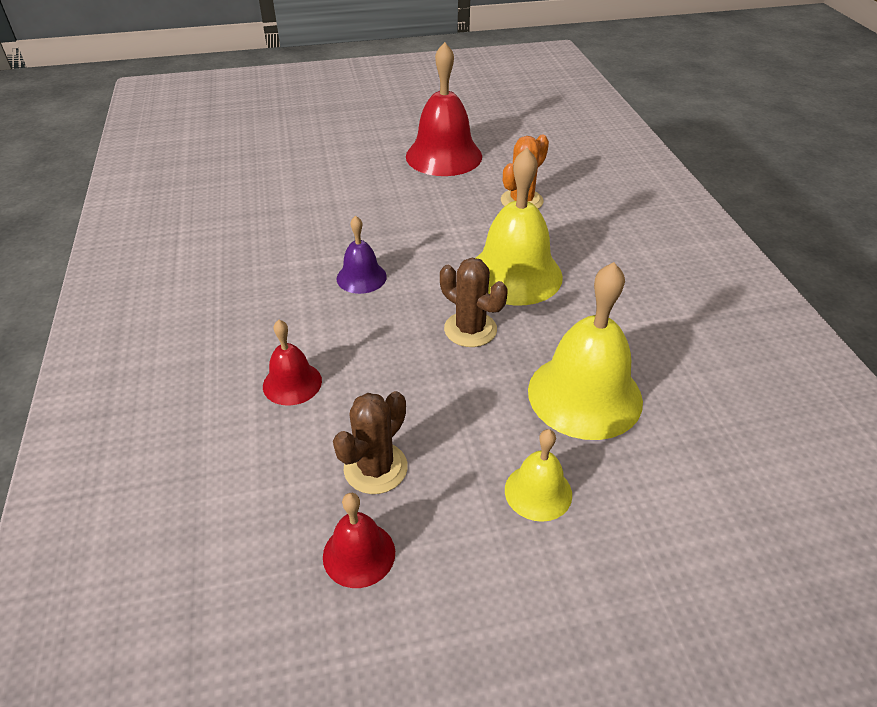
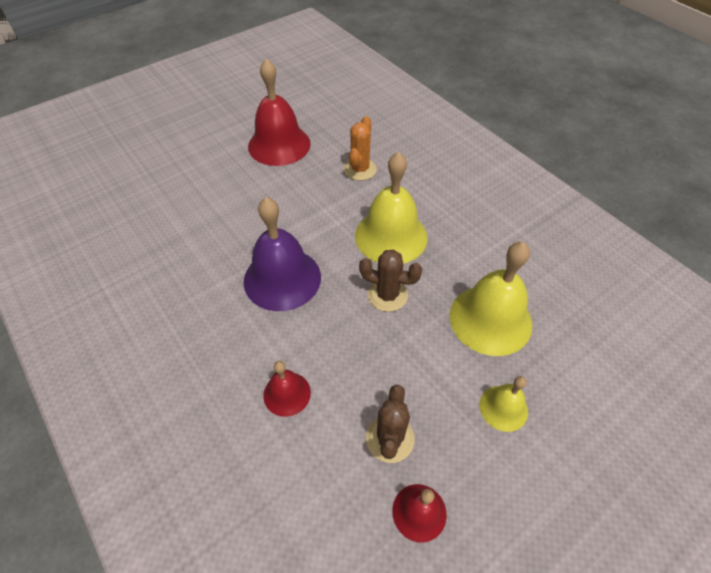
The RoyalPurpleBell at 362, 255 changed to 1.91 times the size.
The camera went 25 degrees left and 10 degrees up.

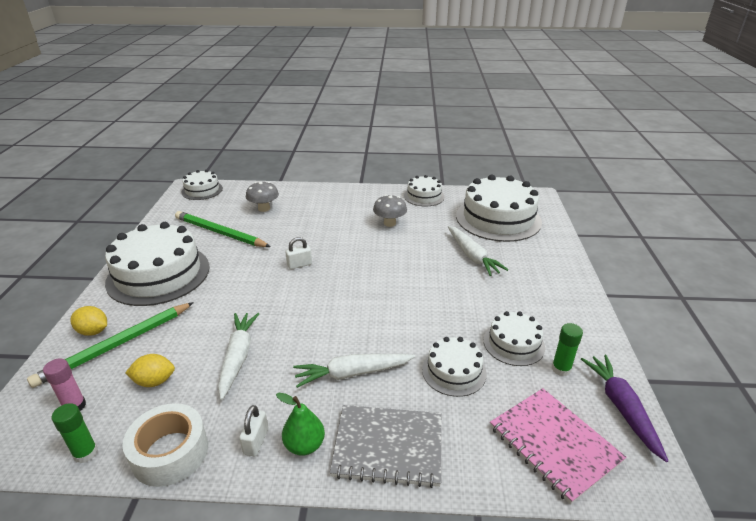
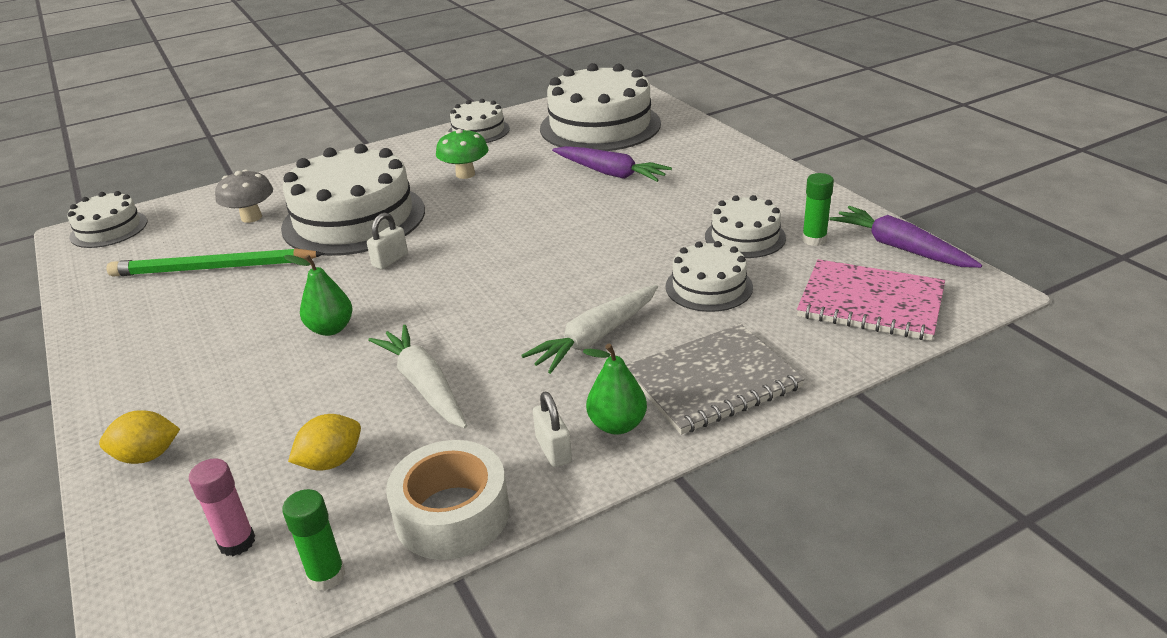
The GreenWoodenPencil at 110, 345 disappeared.
The SnowWhiteGateau moved from 157, 264 to 353, 200.
The AshGreyMushroom at 390, 211 became the GreenMushroom at 462, 154.
The SnowWhiteCarrot at 478, 251 became the RoyalPurpleCarrot at 612, 164.
The GreenPear at 318, 295 appeared.
The camera went 30 degrees left and 0 degrees up.

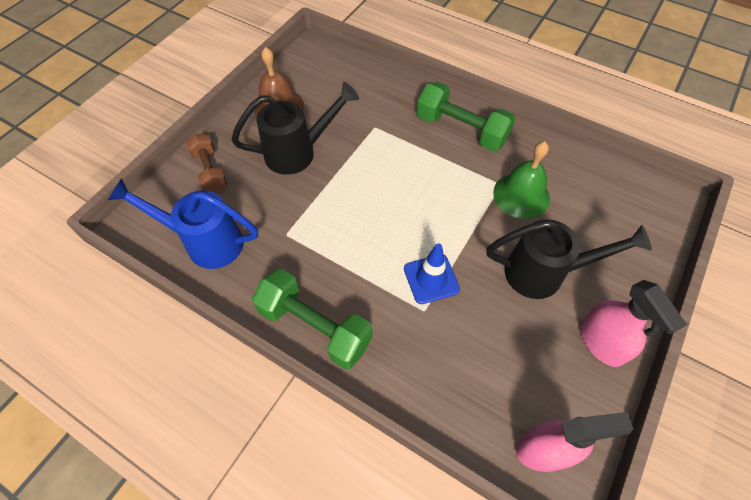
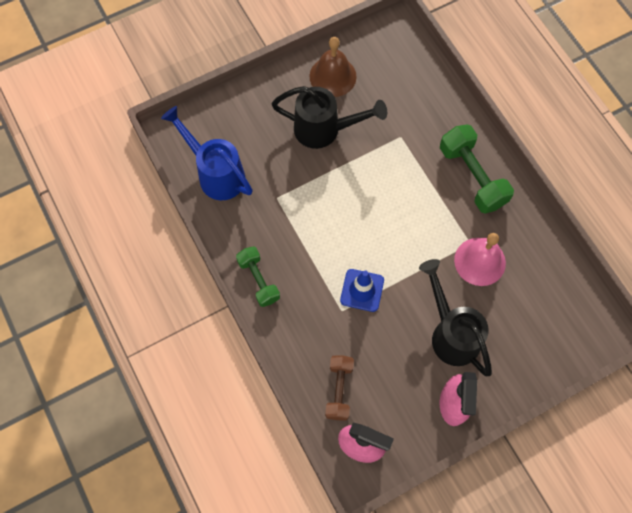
The DarkBrownDumbbell moved from 206, 163 to 339, 387.
The GreenDumbbell at 312, 319 changed to 0.64 times the size.
The JetBlackWateringCan at 569, 259 turned 150 degrees counterclockwise.
The GreenBell at 521, 180 became the RosyBell at 480, 259.
The camera went 30 degrees right and 10 degrees up.

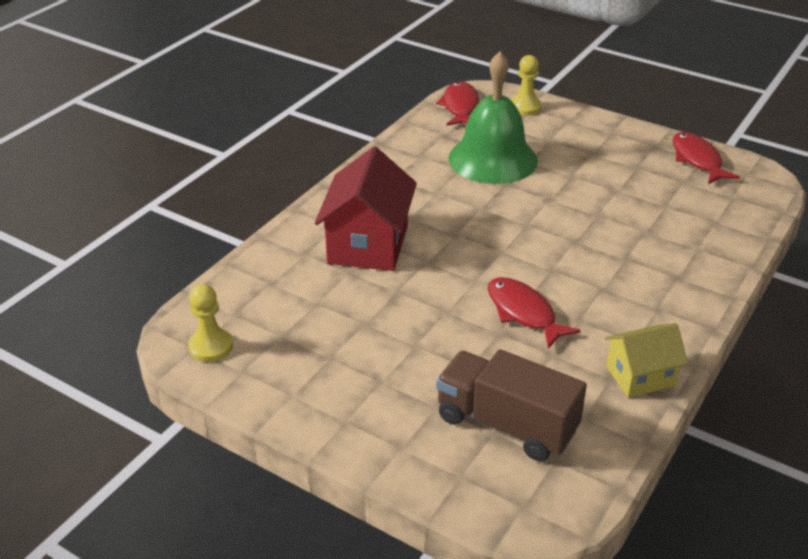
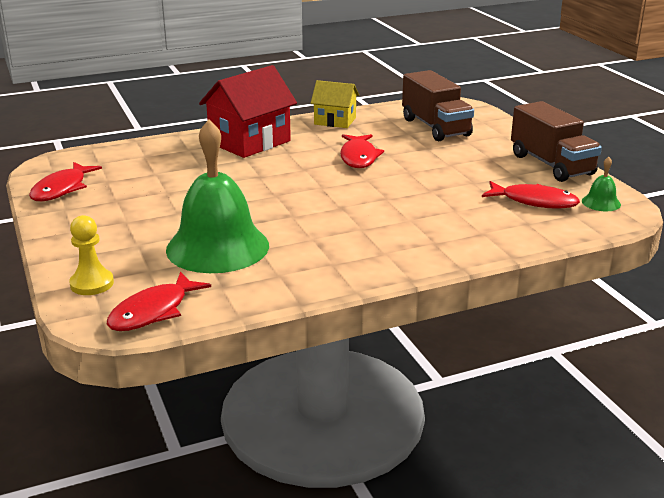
The GoldenGamePawn at 210, 323 was replaced by the GreenBell at 601, 184.
The CrimsonToyHouse moved from 366, 209 to 248, 111.
The CrimsonFish at 531, 195 appeared.
The DarkBrownLorry at 556, 141 appeared.
The camera went 145 degrees left and 10 degrees down.

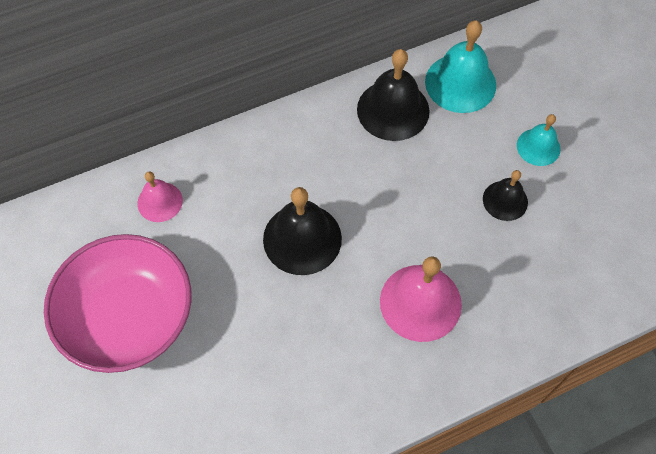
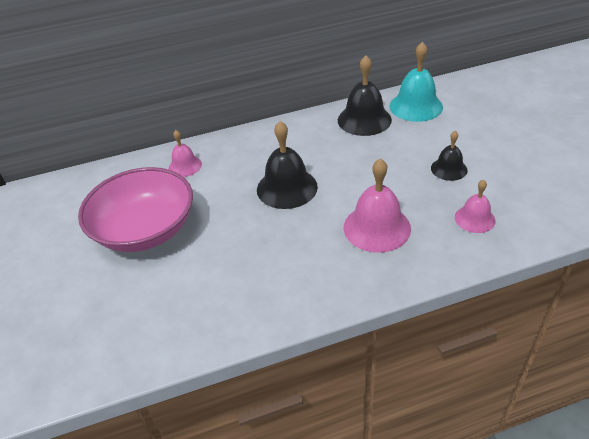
The TealBell at 539, 140 disappeared.
The RosyBell at 475, 206 appeared.
The camera went 10 degrees right and 20 degrees down.

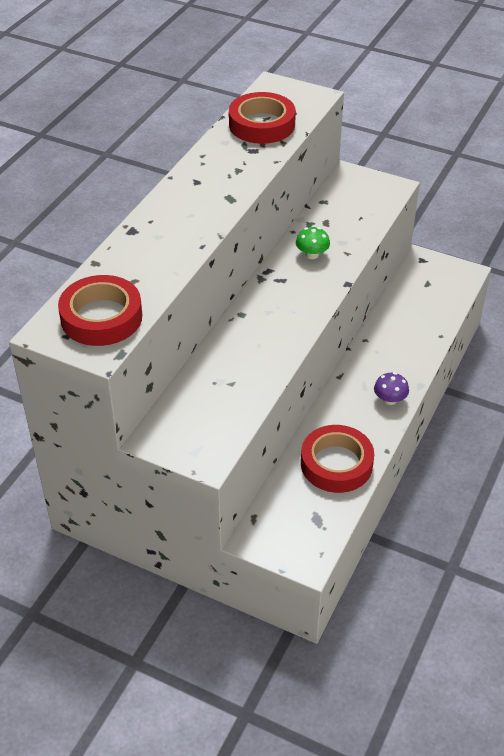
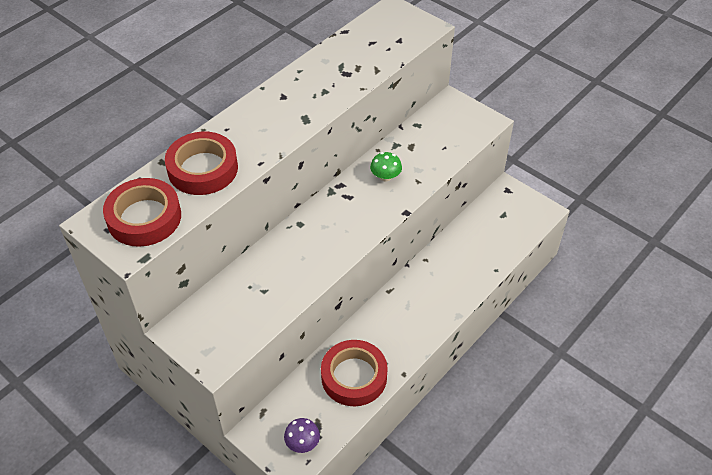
The CrimsonRollOfTape moved from 262, 118 to 201, 163.
The RoyalPurpleMushroom moved from 391, 388 to 302, 435.
The camera went 15 degrees right and 5 degrees up.

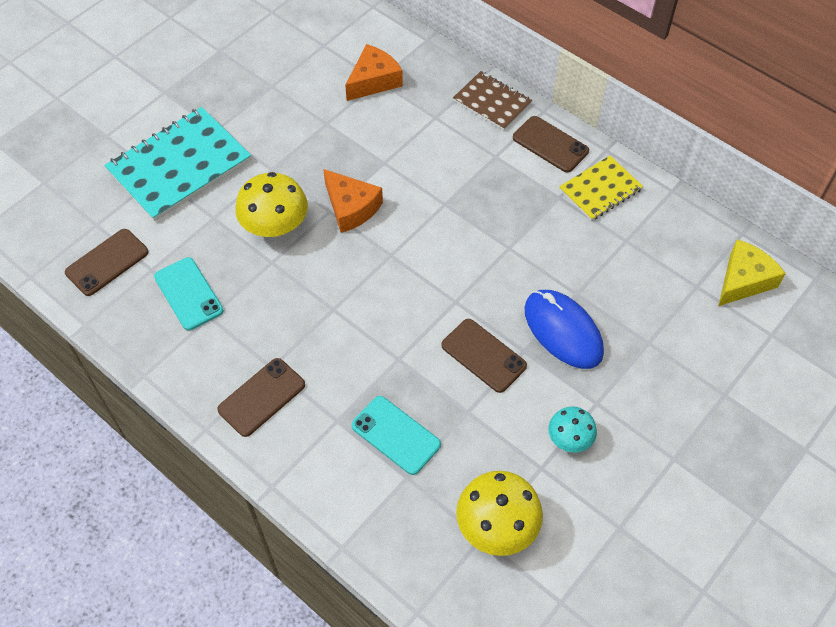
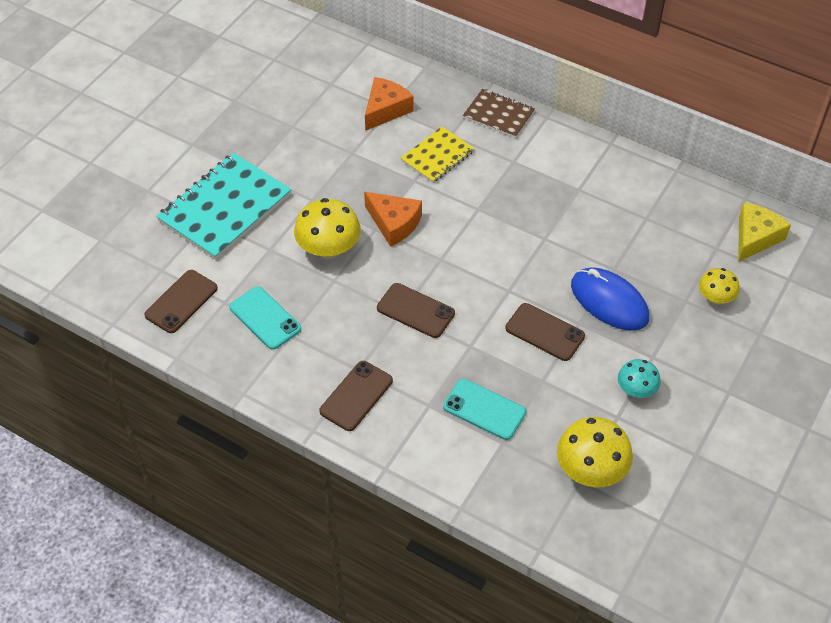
The DarkBrownSmartphone moved from 551, 144 to 416, 310.
The GoldenNotepad moved from 601, 188 to 437, 154.
The GoldenMushroom at 719, 286 appeared.
The camera went 10 degrees left and 5 degrees down.

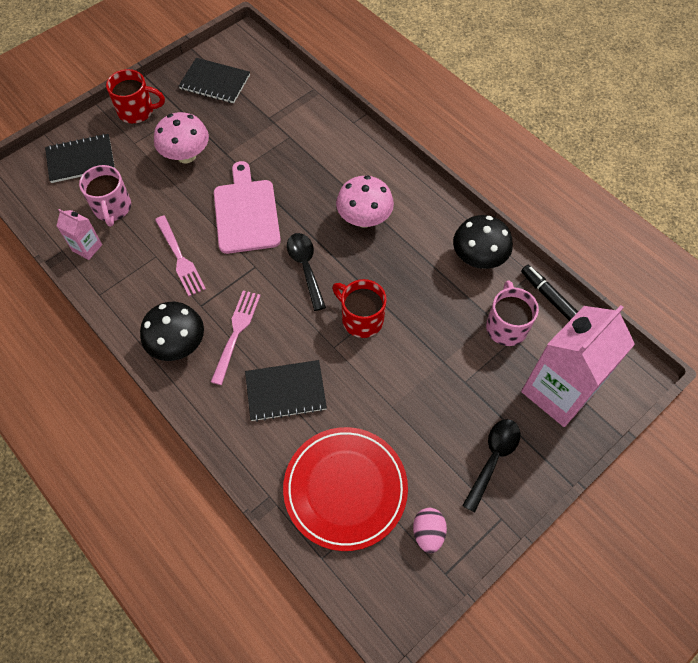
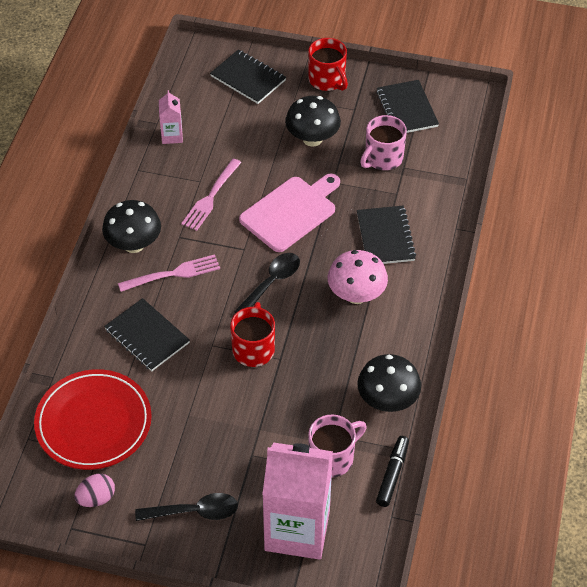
The RosyCoffeeMug moved from 105, 196 to 383, 142.
The RosyMushroom at 181, 137 became the JetBlackMushroom at 313, 121.
The JetBlackNotepad at 386, 235 appeared.
The camera went 55 degrees right and 10 degrees down.

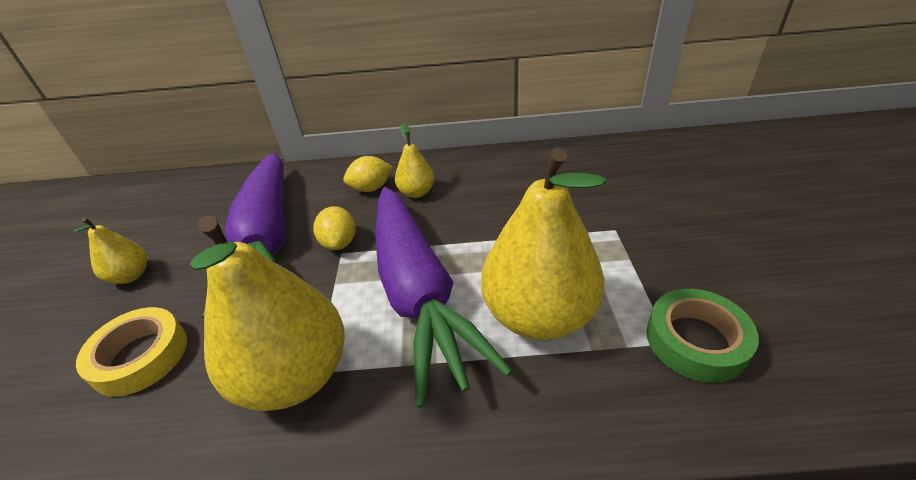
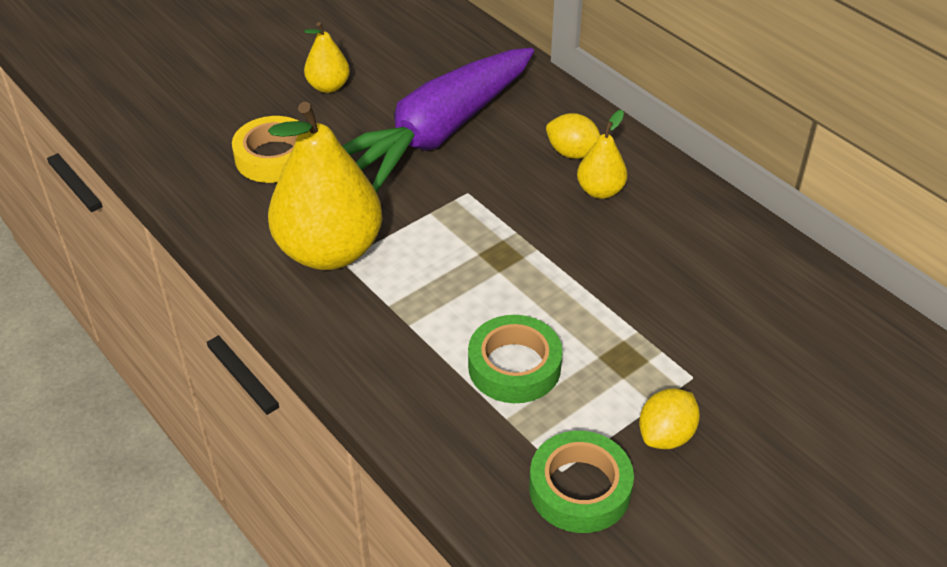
The GoldenLemon moved from 334, 228 to 669, 419.
The RoyalPurpleCarrot at 444, 297 disappeared.
The GoldenPear at 544, 244 was replaced by the GreenRollOfTape at 515, 359.
The camera went 50 degrees right and 5 degrees up.

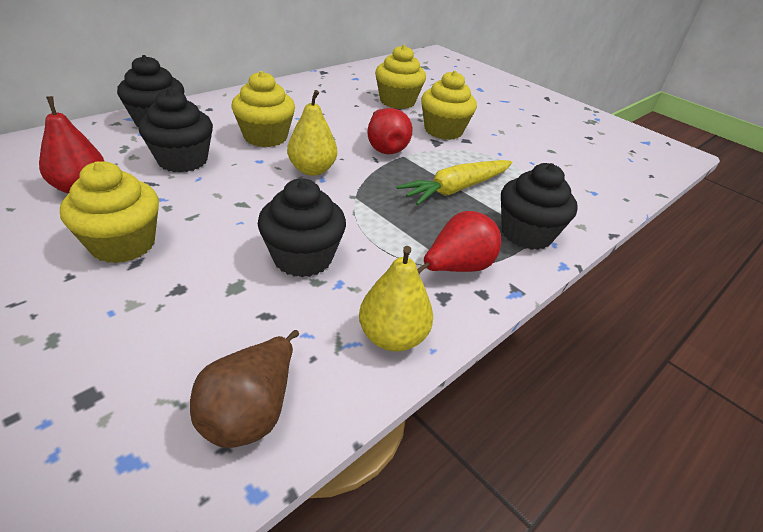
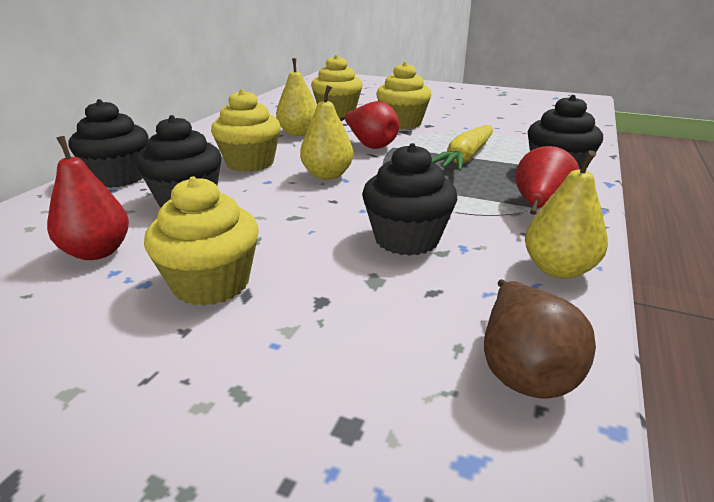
The GoldenPear at 296, 97 appeared.
The camera went 20 degrees left and 10 degrees down.

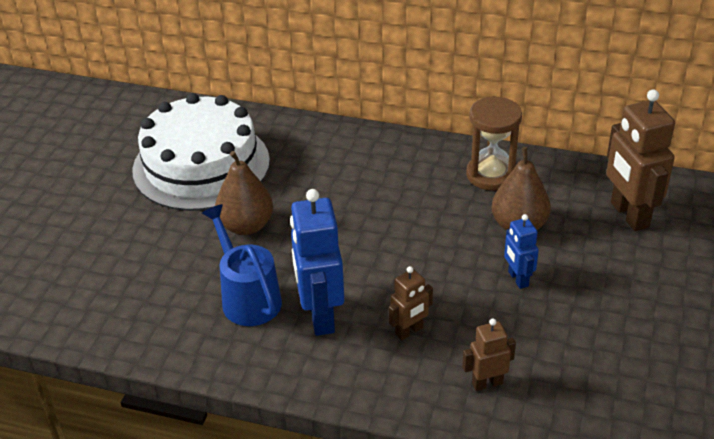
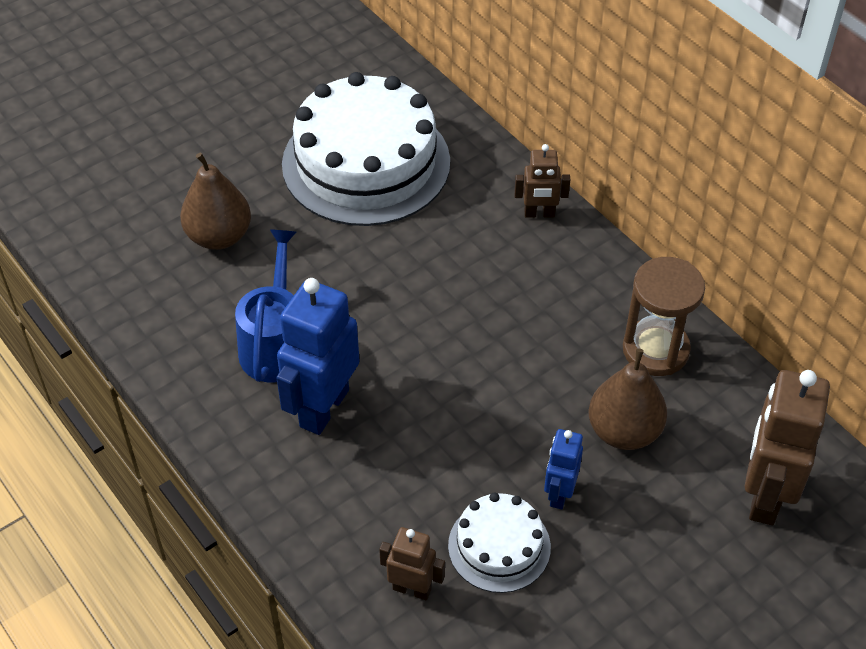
The DarkBrownPear moved from 244, 193 to 215, 201.
The DarkBrownRobotFigure moved from 411, 303 to 542, 181.
The SnowWhiteGateau at 499, 542 appeared.
The camera went 35 degrees right and 10 degrees up.

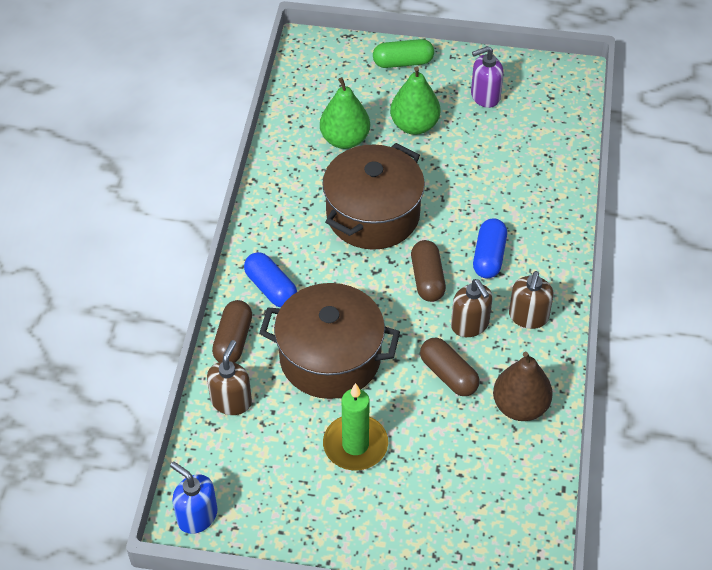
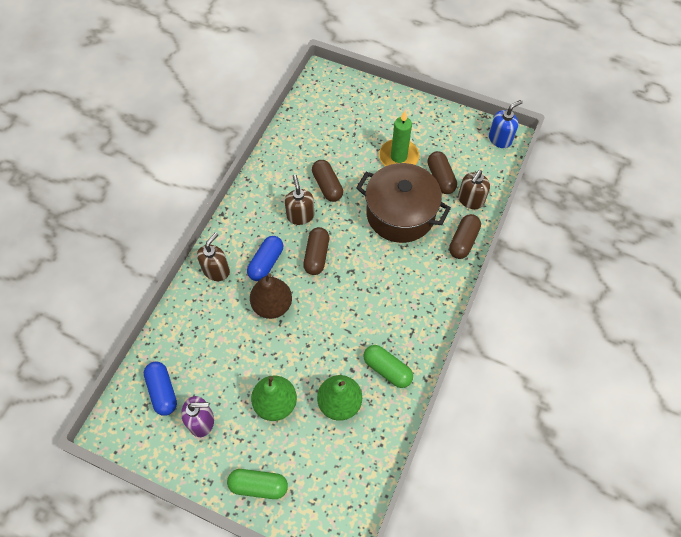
The CobaltSoapPump at 194, 498 turned 90 degrees counterclockwise.
The CobaltPill moved from 270, 280 to 160, 389.
The DarkBrownPot at 373, 196 disappeared.
The DarkBrownPear moved from 523, 386 to 271, 296.
The DarkBrownSoapPump moved from 531, 300 to 213, 256.
The GreenPill at 388, 366 appeared.
The DarkBrownPill at 442, 172 appeared.
The camera went 165 degrees left and 10 degrees up.

